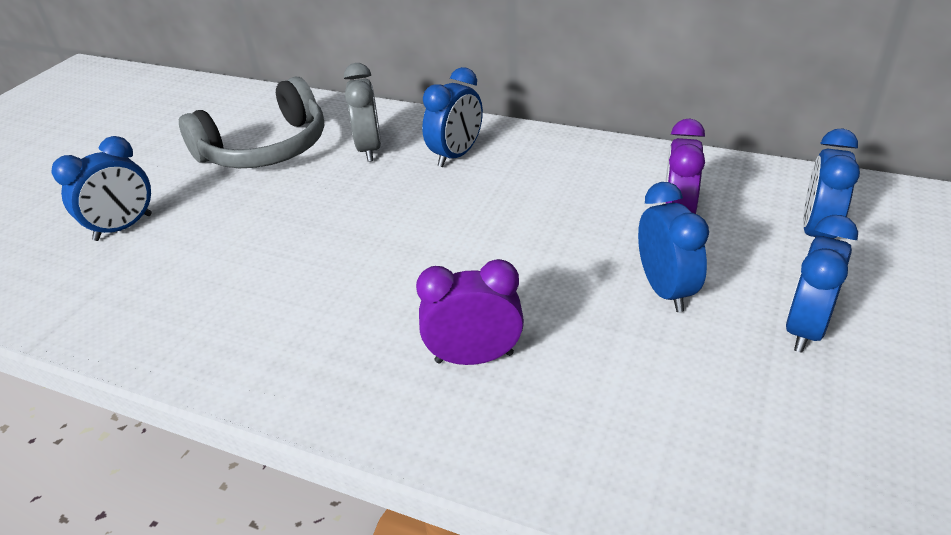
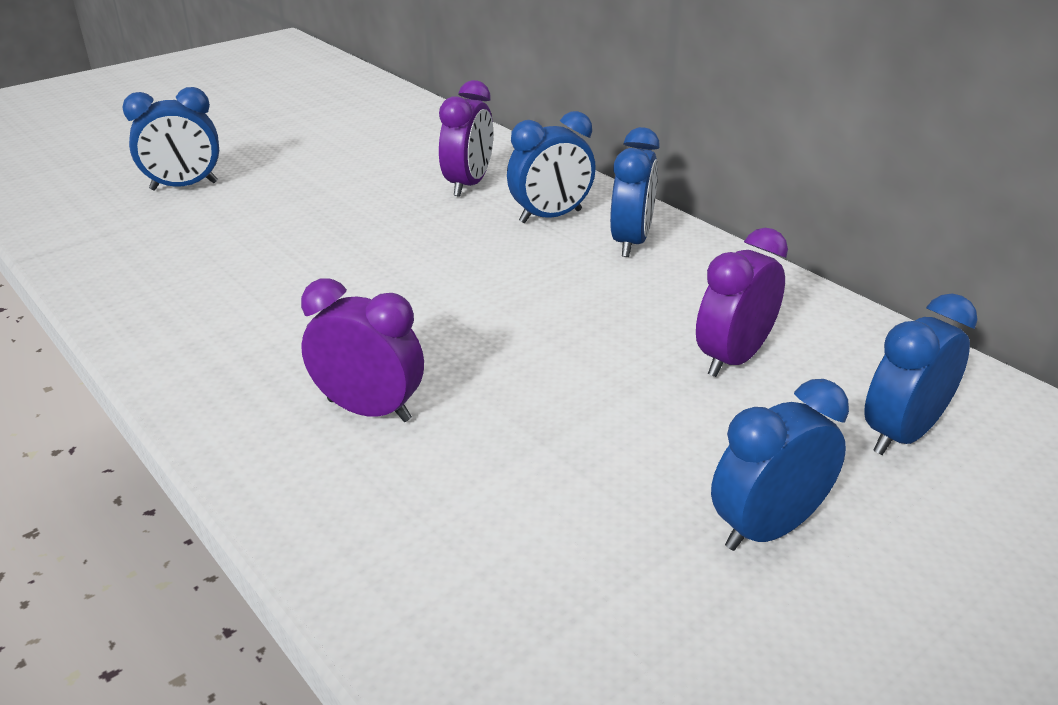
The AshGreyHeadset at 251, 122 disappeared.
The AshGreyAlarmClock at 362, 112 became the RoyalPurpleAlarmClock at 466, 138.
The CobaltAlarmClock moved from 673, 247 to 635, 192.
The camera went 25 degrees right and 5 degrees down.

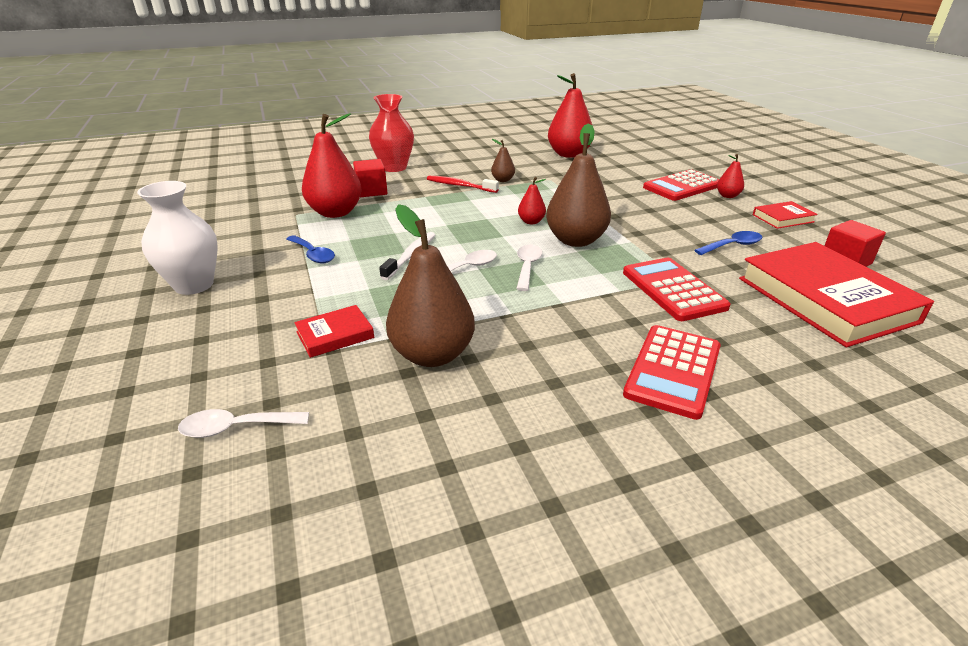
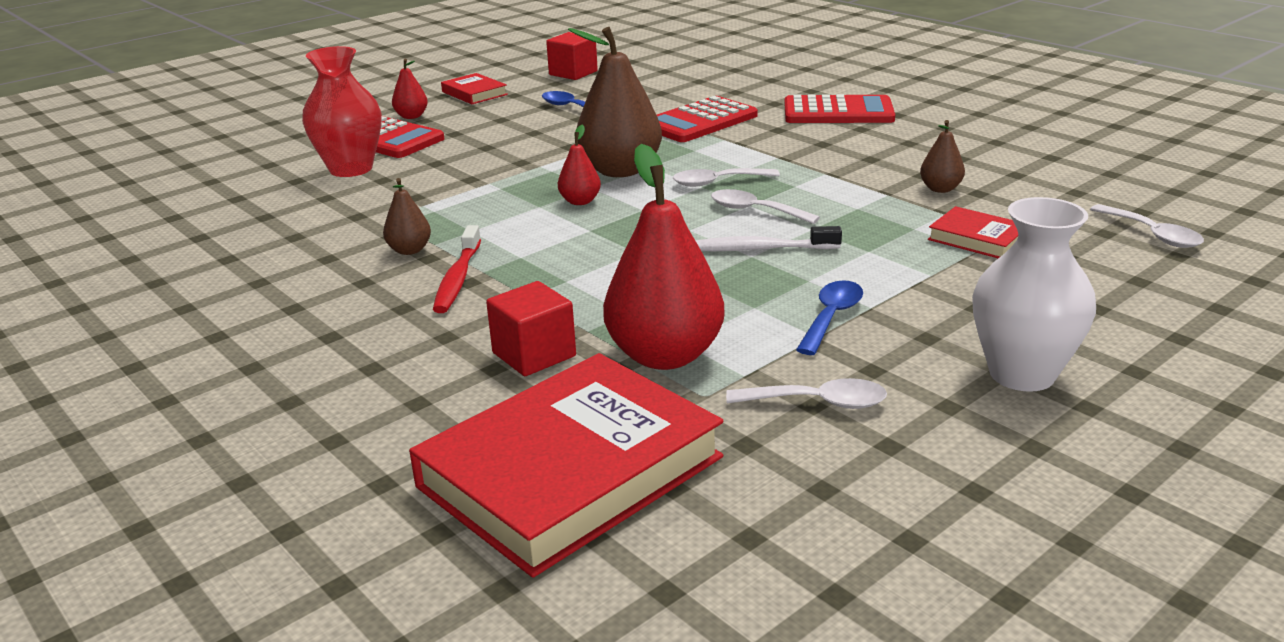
The CrimsonFlowerVase moved from 391, 133 to 341, 111.
The DarkBrownPear at 430, 285 changed to 0.47 times the size.
The CrimsonPear at 570, 115 disappeared.
The CrimsonHardback moved from 836, 294 to 566, 465.
The SnowWhiteTablespoon at 806, 393 appeared.
The camera went 110 degrees left and 5 degrees down.

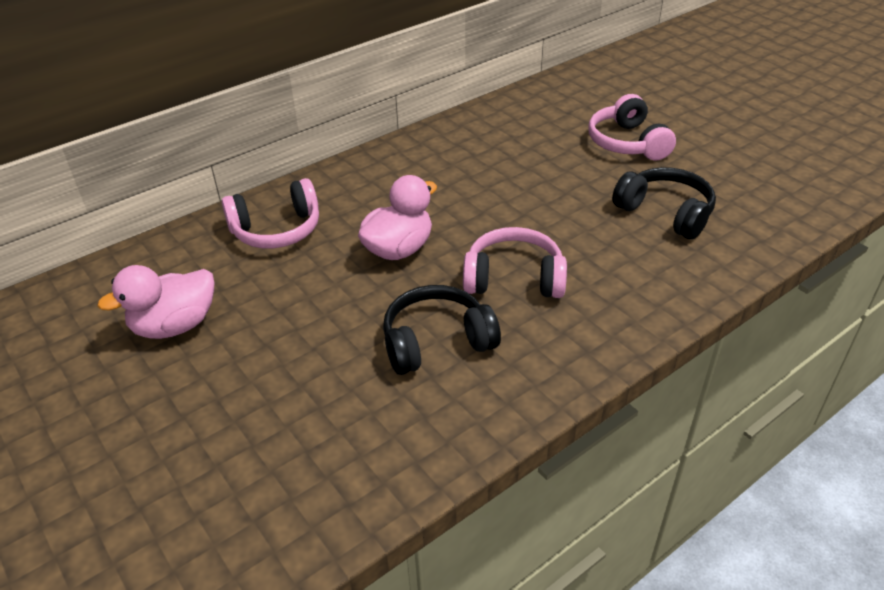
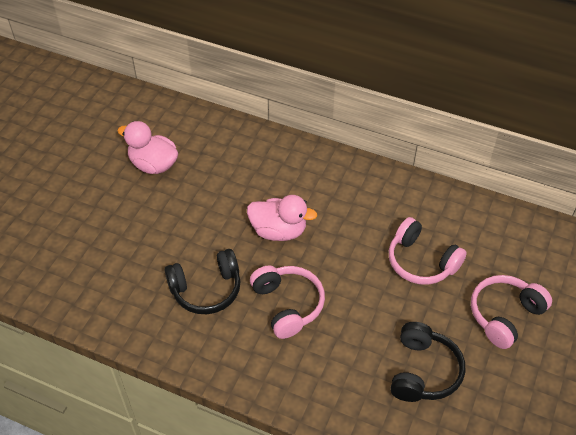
The RosyHeadset moved from 270, 213 to 428, 251.
The JetBlackHeadset at 442, 330 turned 120 degrees clockwise.
The camera went 60 degrees right and 10 degrees up.

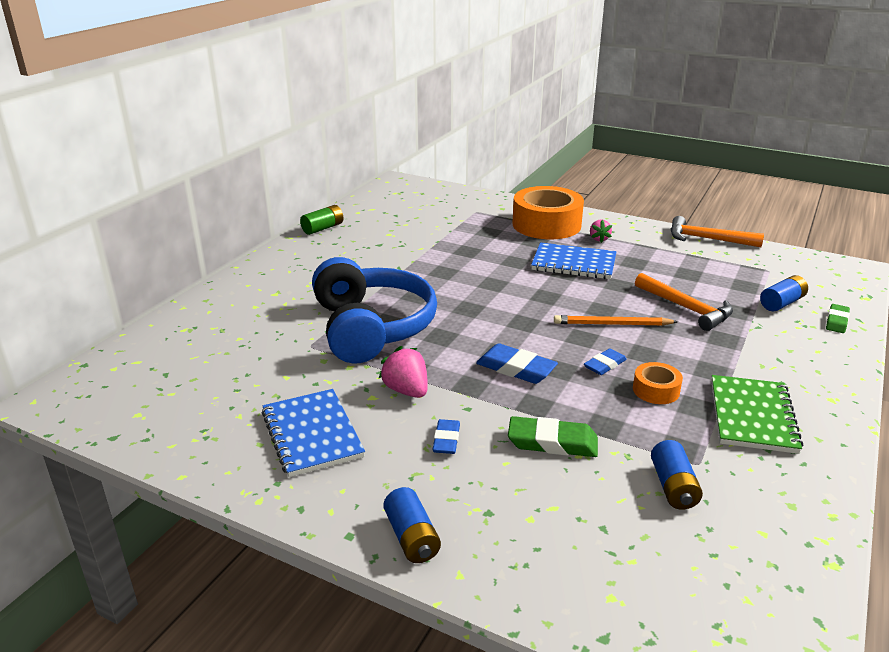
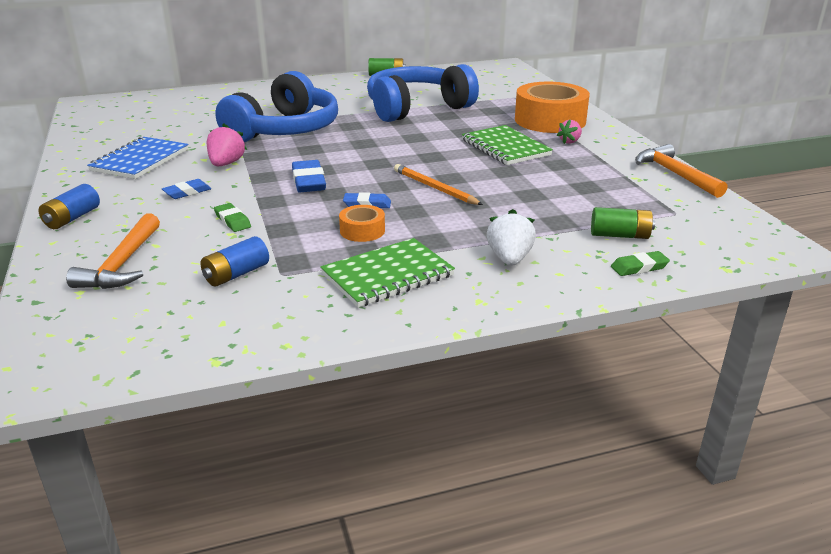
The GreenPencilEraser at 553, 436 changed to 0.63 times the size.
The CobaltNotepad at 574, 260 became the GreenNotepad at 507, 145.
The OrangeColouredCarpenter'sHammer moved from 684, 302 to 113, 251.
The CobaltAaBattery at 784, 293 became the GreenAaBattery at 623, 223.
The CobaltHeadset at 423, 93 appeared.
The SnowWhiteStrawberry at 511, 237 appeared.
The camera went 45 degrees right and 0 degrees up.

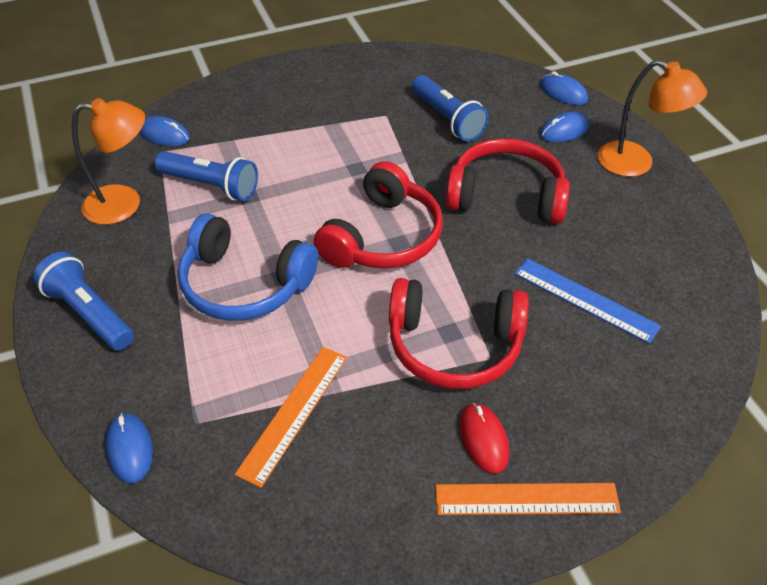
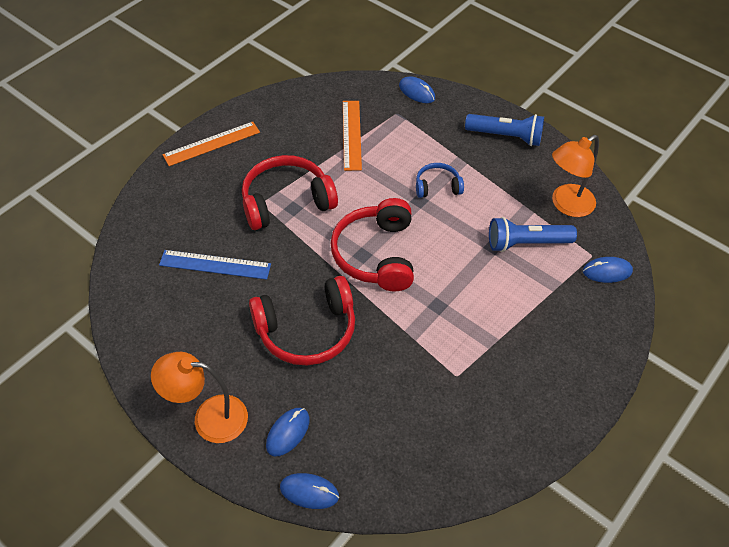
The CobaltHeadset at 248, 267 changed to 0.53 times the size.
The CobaltTorch at 450, 108 disappeared.
The CrimsonPcMouse at 484, 438 disappeared.
The camera went 150 degrees right and 5 degrees up.

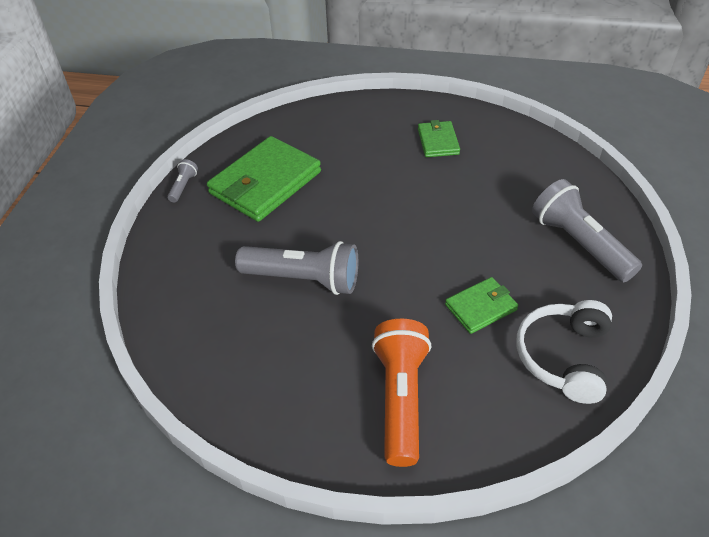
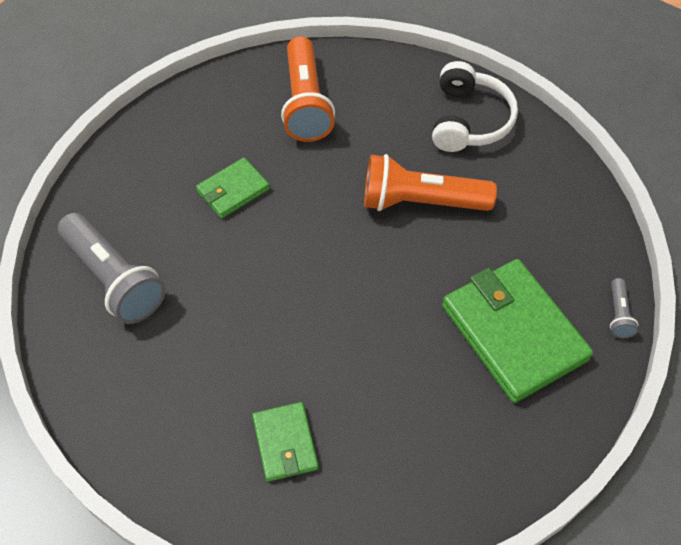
The GreenWallet at 264, 179 turned 60 degrees counterclockwise.
The AshGreyTorch at 296, 268 became the OrangeColouredTorch at 430, 182.
The SnowWhiteHeadset moved from 564, 352 to 475, 106.
The camera went 170 degrees right and 10 degrees up.

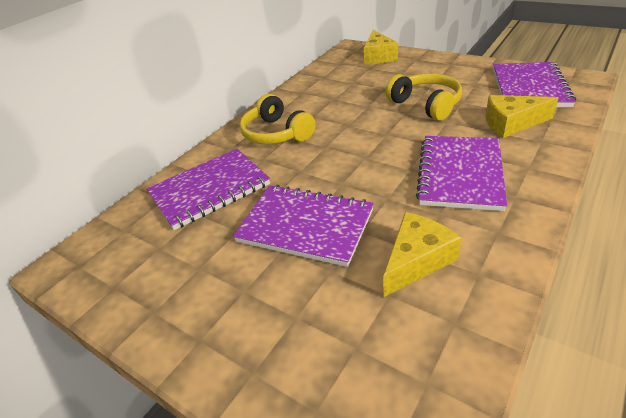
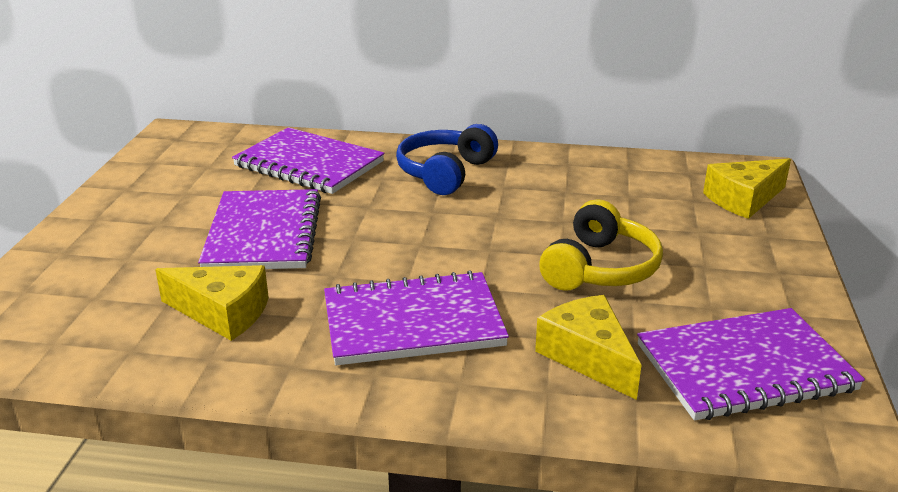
The GoldenHeadset at 278, 119 became the CobaltHeadset at 447, 159.
The camera went 60 degrees right and 10 degrees down.

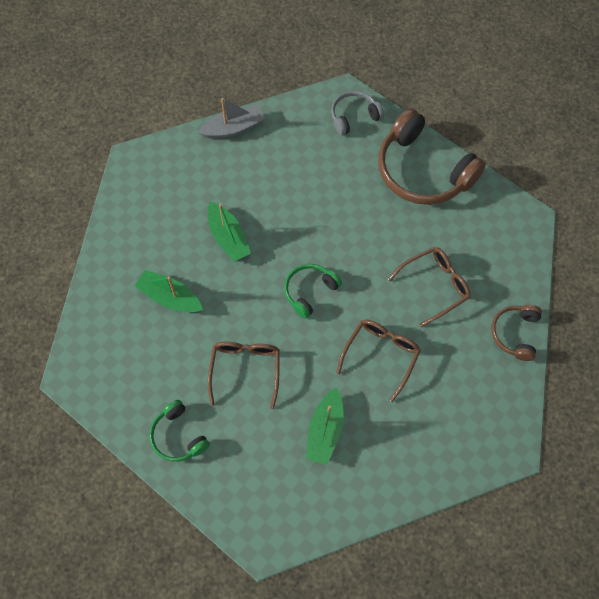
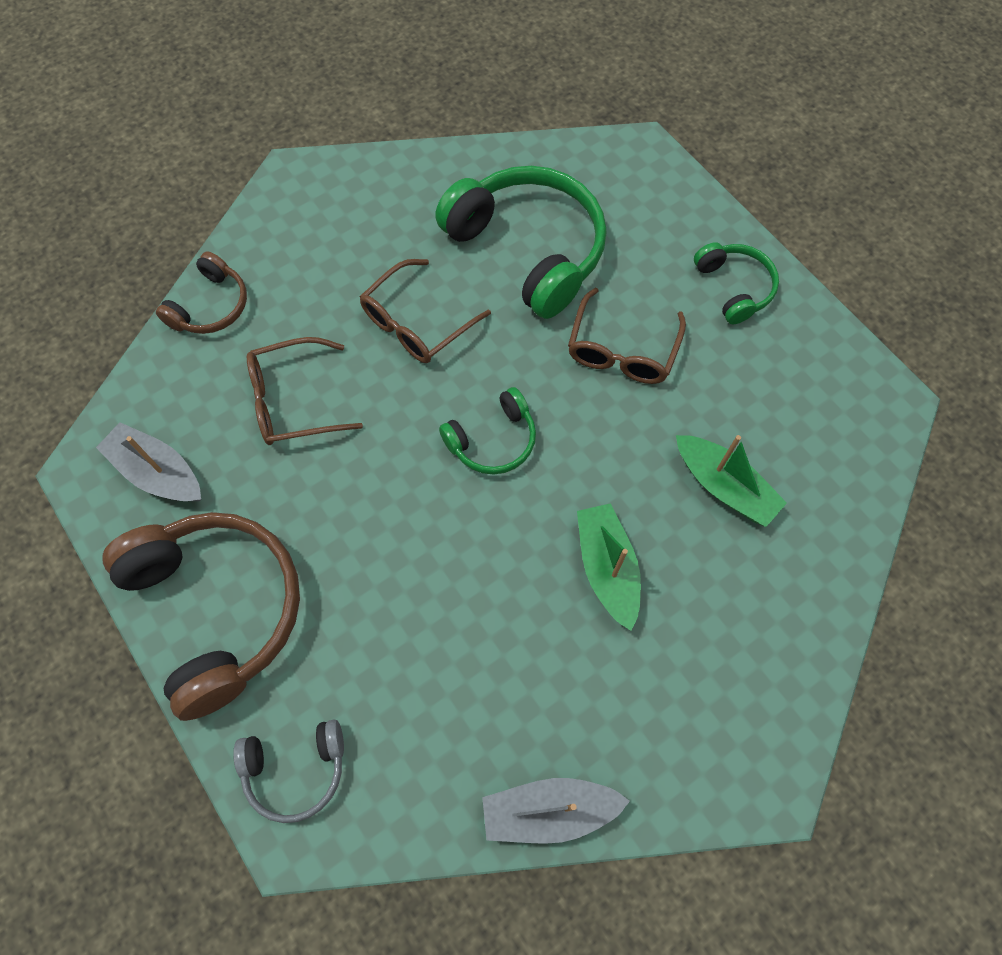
The GreenToyBoat at 325, 426 was replaced by the GreenHeadset at 520, 242.
The AshGreyToyBoat at 148, 461 appeared.
The camera went 165 degrees left and 0 degrees up.

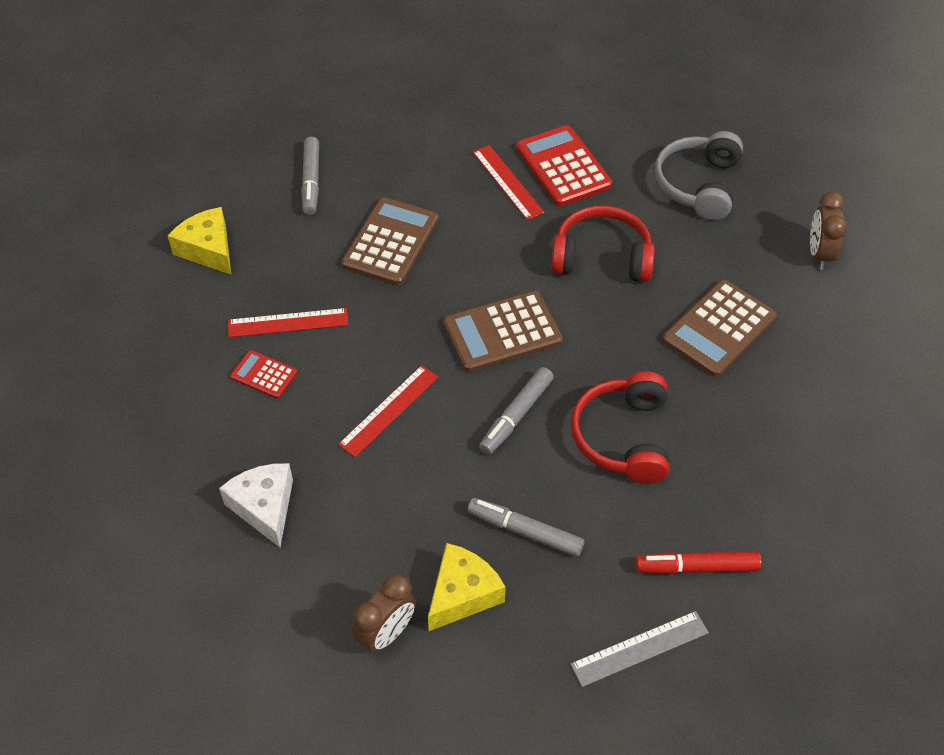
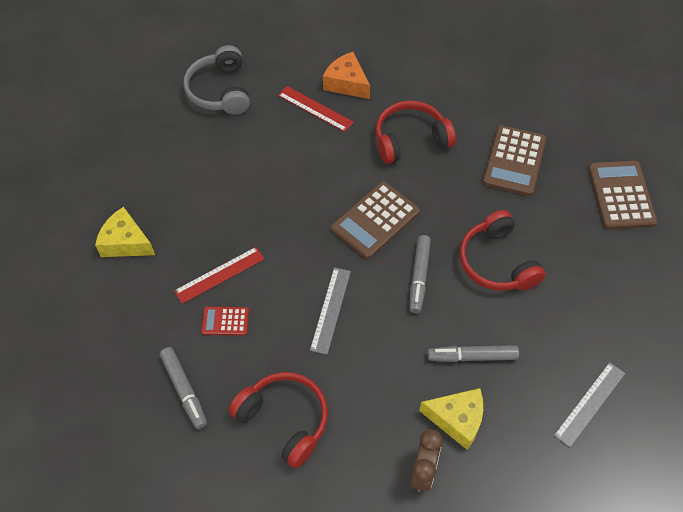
The SnowWhiteCheese at 256, 505 was replaced by the CrimsonHeadset at 278, 420.
The AshGreyMarkerPen moved from 310, 176 to 183, 388.
The CrimsonStraightedge at 388, 411 became the AshGreyStraightedge at 330, 311.
The DarkBrownPocketCalculator moved from 390, 241 to 622, 195.
The GoldenCheese at 467, 587 turned 90 degrees clockwise.
The CrimsonPocketCalculator at 564, 165 was replaced by the OrangeColouredCheese at 346, 75.
The CrimsonMarkerPen at 699, 562 disappeared.
The AshGreyHeadset moved from 698, 175 to 216, 80.
The DarkBrownAlarmClock at 828, 231 disappeared.
The camera went 25 degrees left and 5 degrees up.

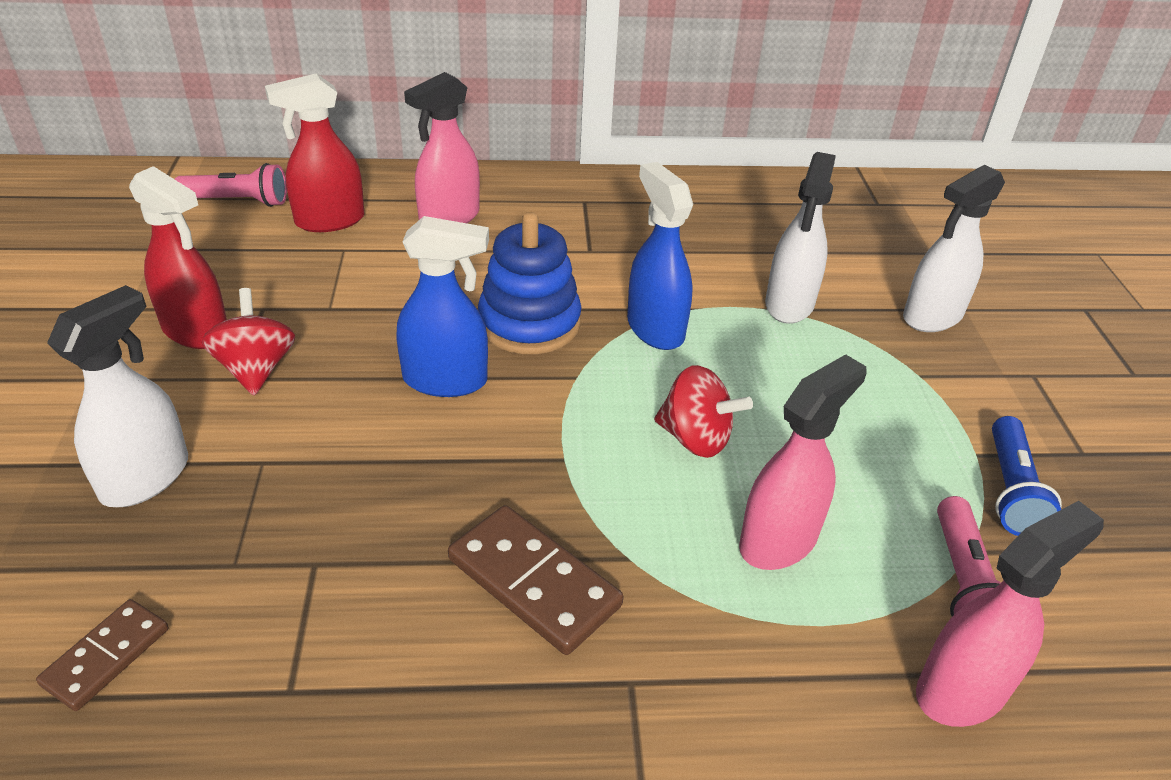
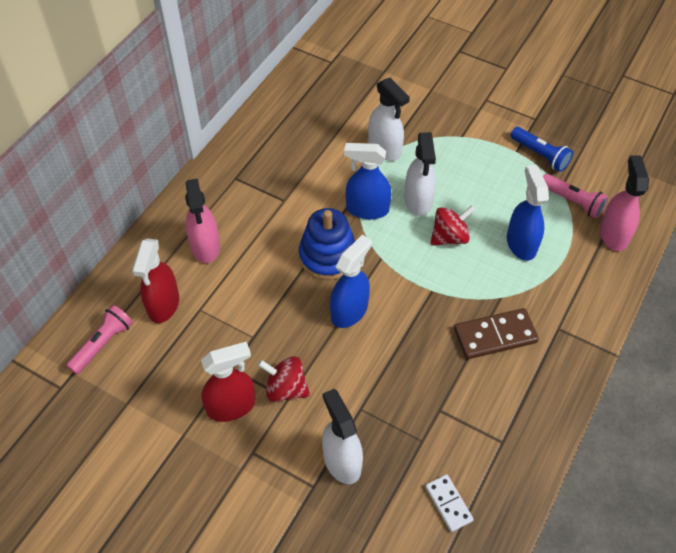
The DarkBrownDominoTile at 102, 655 became the SnowWhiteDominoTile at 449, 503.
The RosySprayCleaner at 802, 462 became the CobaltSprayCleaner at 528, 213.
The SnowWhiteSprayCleaner moved from 954, 248 to 420, 174.
The camera went 55 degrees left and 15 degrees up.

